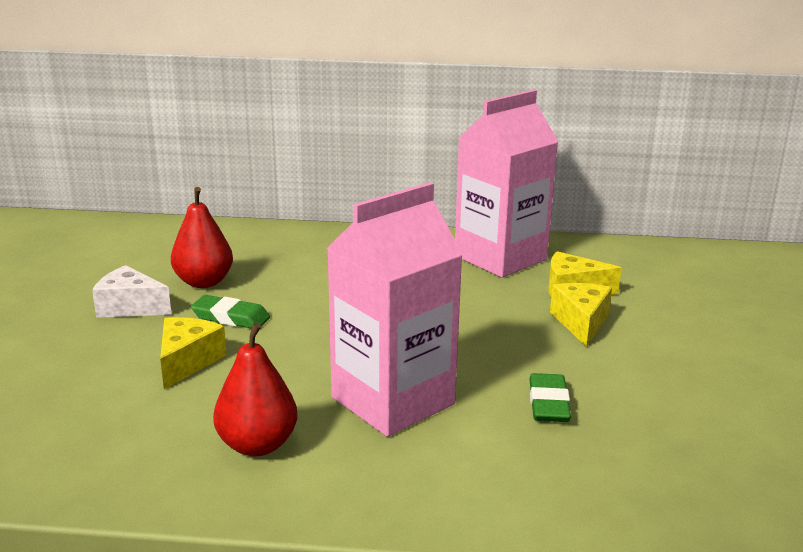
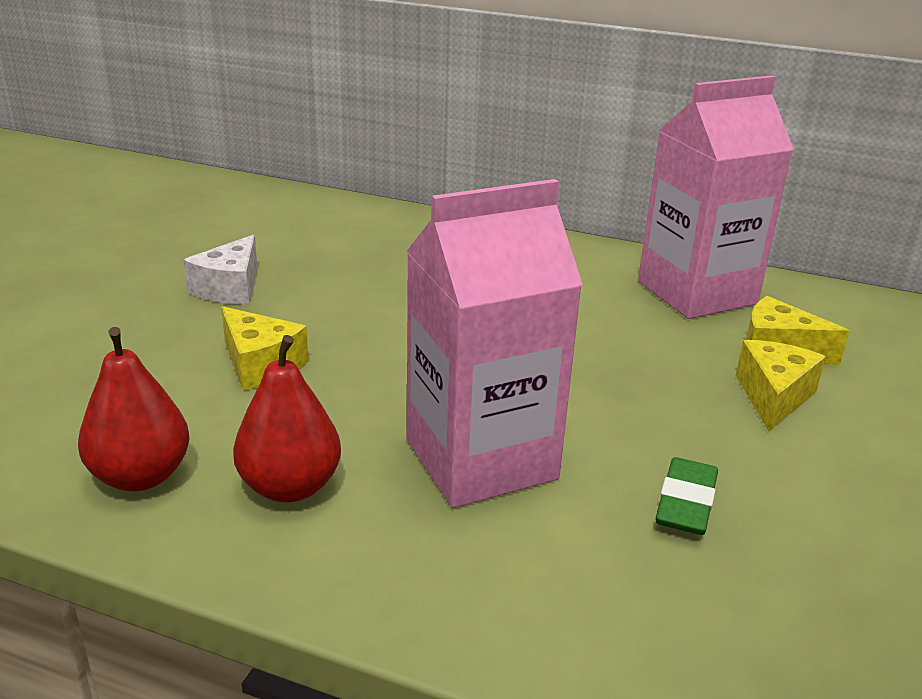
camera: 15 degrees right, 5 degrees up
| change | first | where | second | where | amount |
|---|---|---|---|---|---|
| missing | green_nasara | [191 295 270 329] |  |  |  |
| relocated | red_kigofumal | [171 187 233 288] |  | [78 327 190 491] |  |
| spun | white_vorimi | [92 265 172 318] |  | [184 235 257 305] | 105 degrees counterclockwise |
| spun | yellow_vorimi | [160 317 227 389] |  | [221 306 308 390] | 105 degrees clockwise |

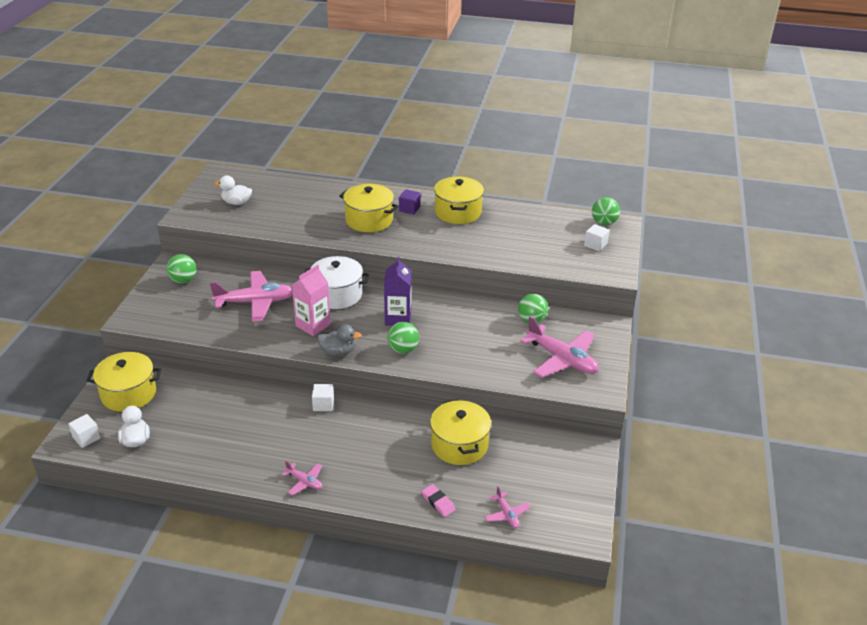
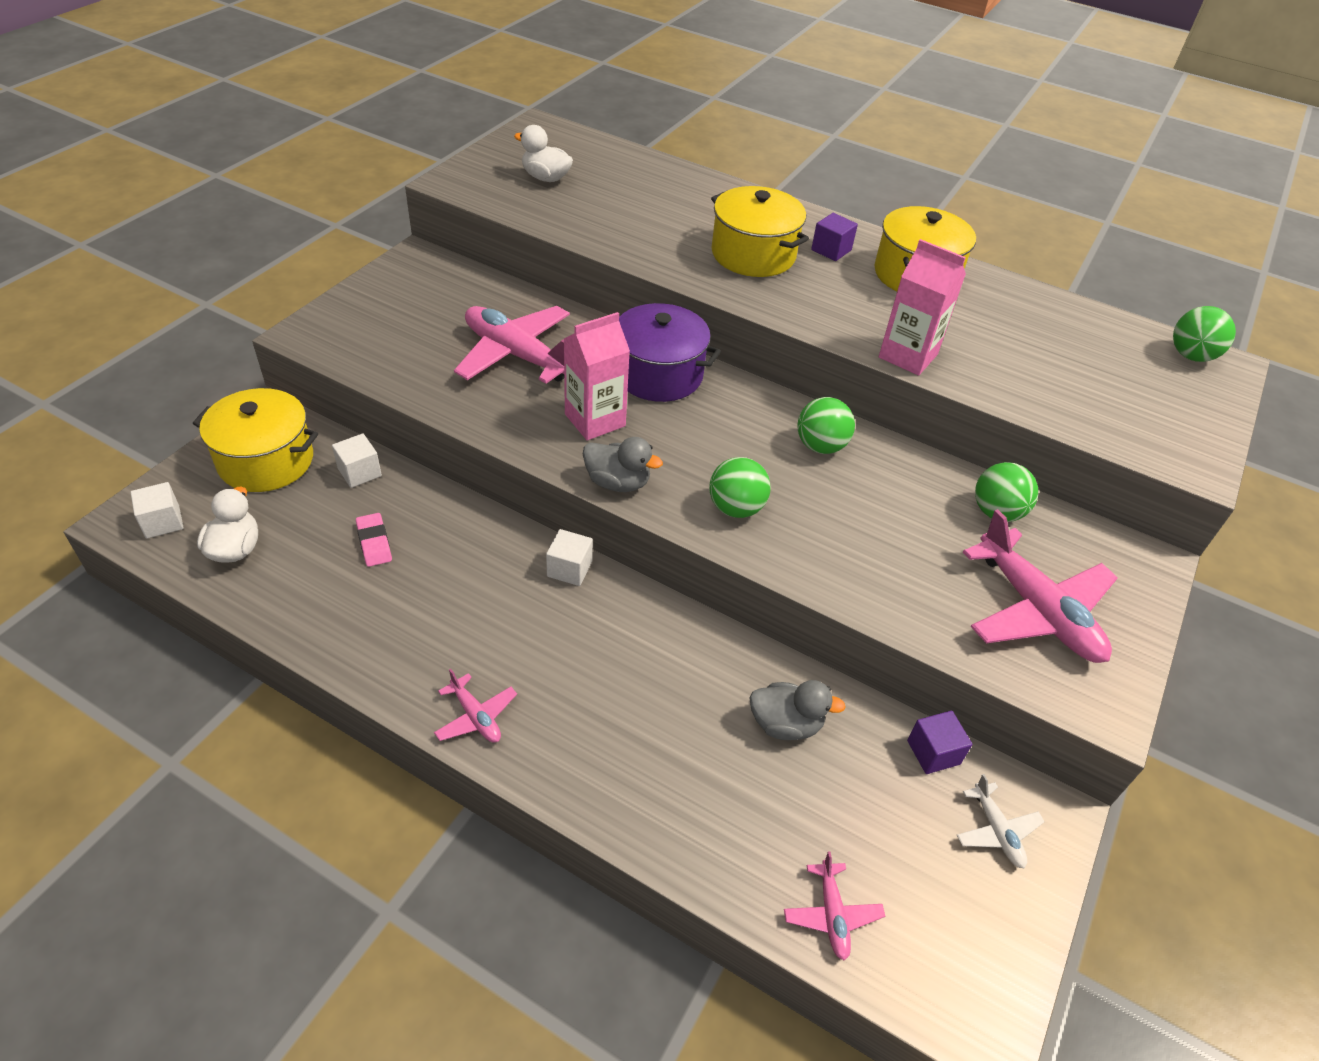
camera: 15 degrees right, 10 degrees up
| change | first | where | second | where | amount |
|---|---|---|---|---|---|
| missing | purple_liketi | [384 257 411 326] |  |  |  |
| appeared |  |  | pink_liketi | [879 239 966 376] |  |
| appeared |  |  | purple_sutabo | [907 711 972 774] |  |
| appeared |  |  | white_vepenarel | [957 774 1045 868] |  |
| relocated | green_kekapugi | [166 254 197 283] |  | [798 397 855 454] |  |
| relocated | pink_nasara | [422 484 456 517] |  | [356 513 392 567] |  |
| relocated | white_sutabo | [584 224 610 251] |  | [332 434 382 488] |  |
| exchanged | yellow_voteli | [430 399 491 465] | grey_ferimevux | [749 680 846 740] |  |
| colour | white_voteli | [304 256 370 309] | purple_voteli | [619 303 721 402] |  |
| spun | pink_vepenarel | [210 271 293 322] |  | [454 306 570 384] | 150 degrees counterclockwise |

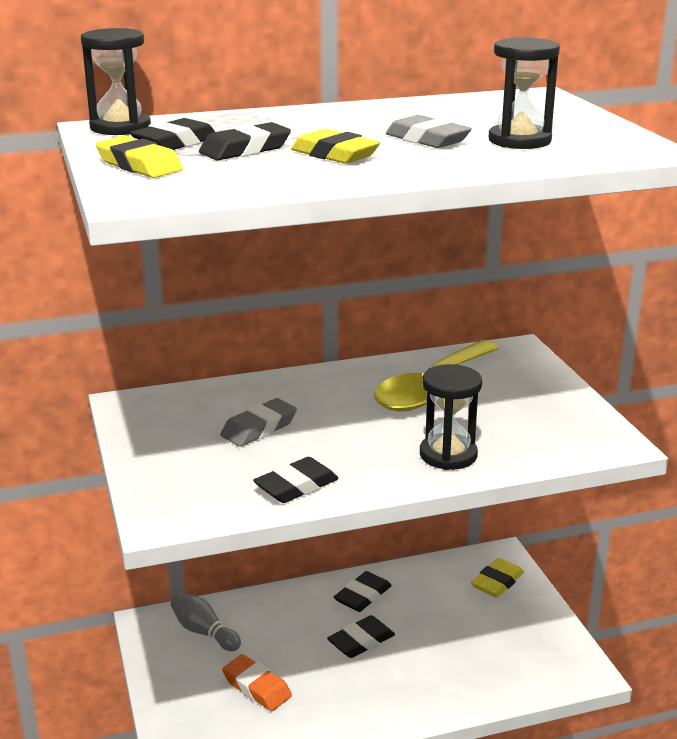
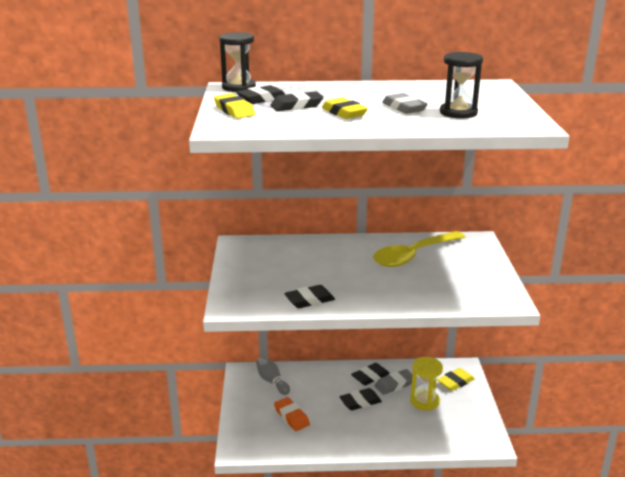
camera: 15 degrees right, 0 degrees up
| change | first | where | second | where | amount |
|---|---|---|---|---|---|
| missing | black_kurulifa | [420 364 482 470] |  |  |  |
| appeared |  |  | yellow_kurulifa | [410 357 443 411] |  |
| relocated | grey_nasara | [220 398 297 447] |  | [375 369 412 395] |  |

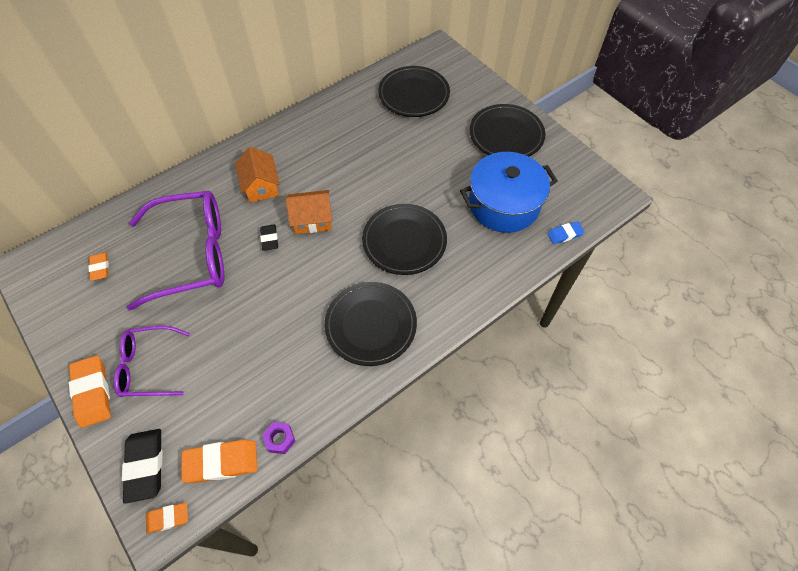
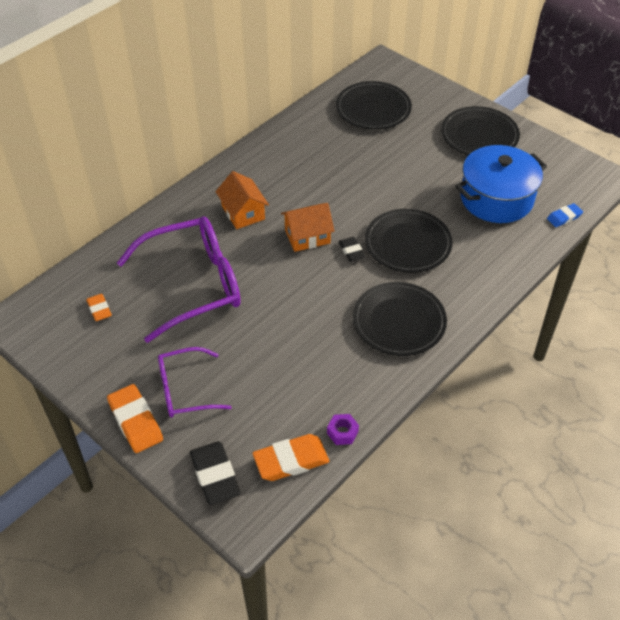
camera: 10 degrees left, 10 degrees down
| change | first | where | second | where | amount |
|---|---|---|---|---|---|
| missing | orange_nasara | [146 502 188 534] |  |  |  |
| relocated | black_nasara | [260 224 278 251] |  | [339 237 366 262] |  |

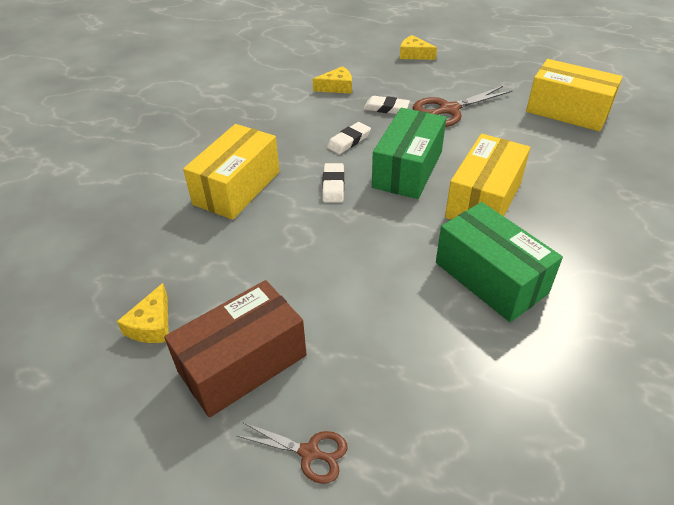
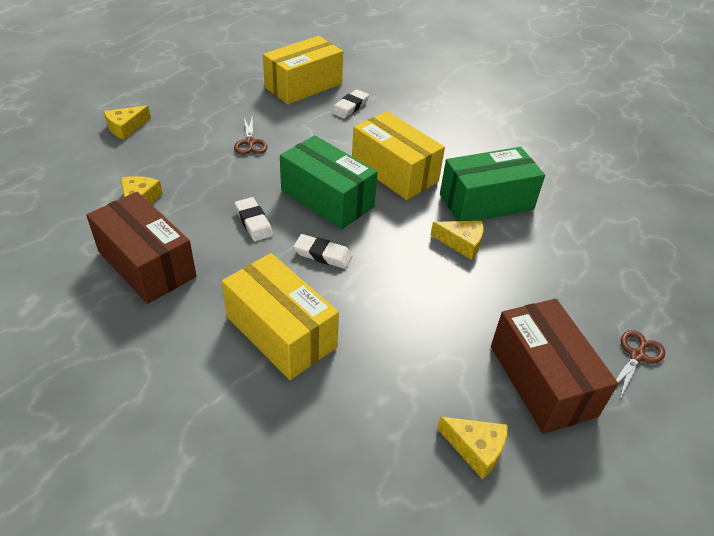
camera: 75 degrees left, 0 degrees up
| change | first | where | second | where | amount |
|---|---|---|---|---|---|
| appeared |  |  | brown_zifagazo | [86 192 196 304] |  |
| appeared |  |  | yellow_vorimi | [431 221 483 260] |  |
| relocated | white_nasara | [364 96 410 114] |  | [331 89 369 119] |  |
| size | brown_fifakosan | [412 86 513 127] |  | [234 116 267 155] | x0.59 |

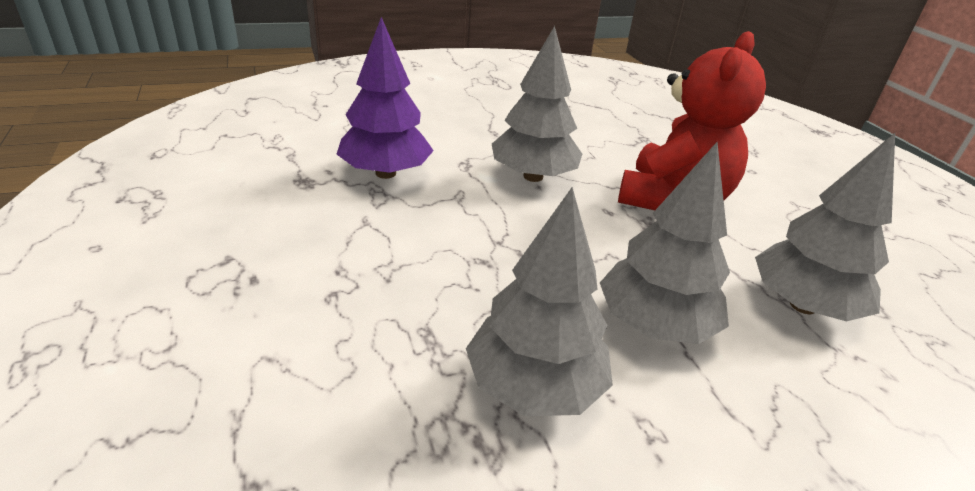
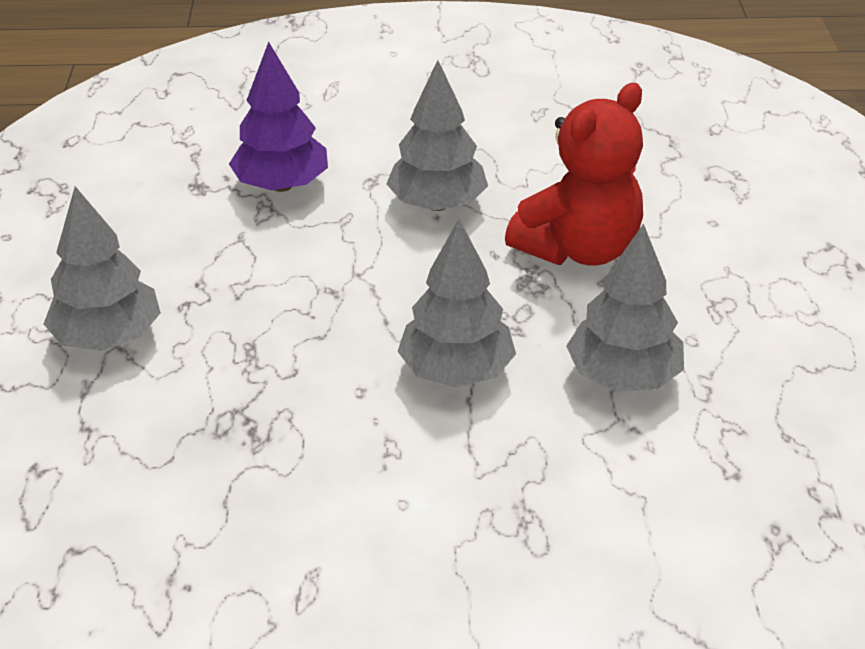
camera: 20 degrees right, 5 degrees up
| change | first | where | second | where | amount |
|---|---|---|---|---|---|
| relocated | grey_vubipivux | [466 187 613 416] |  | [44 186 161 351] |  |

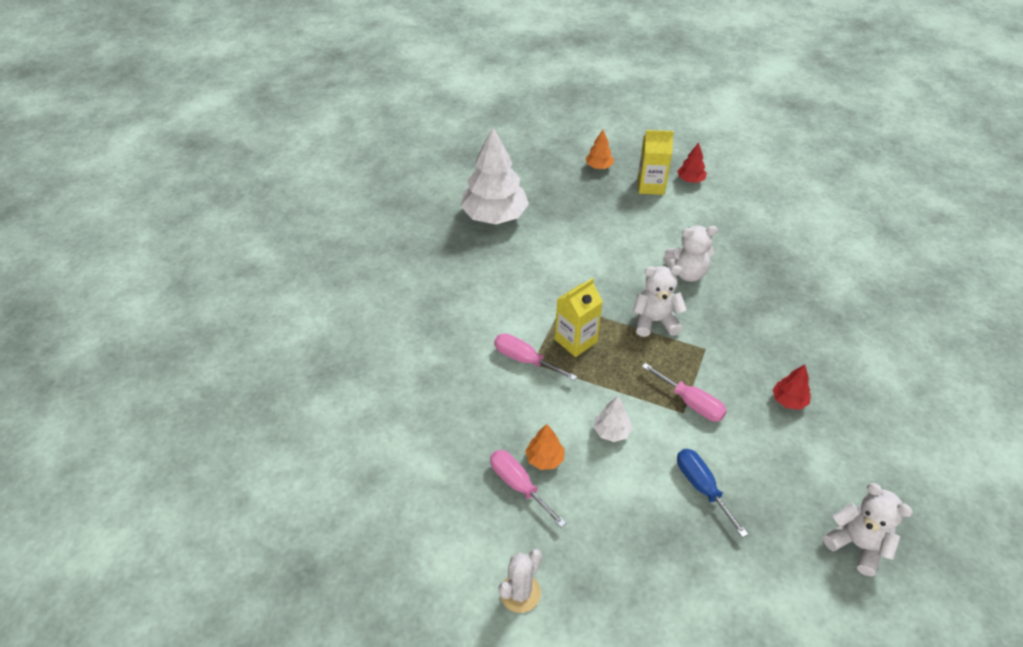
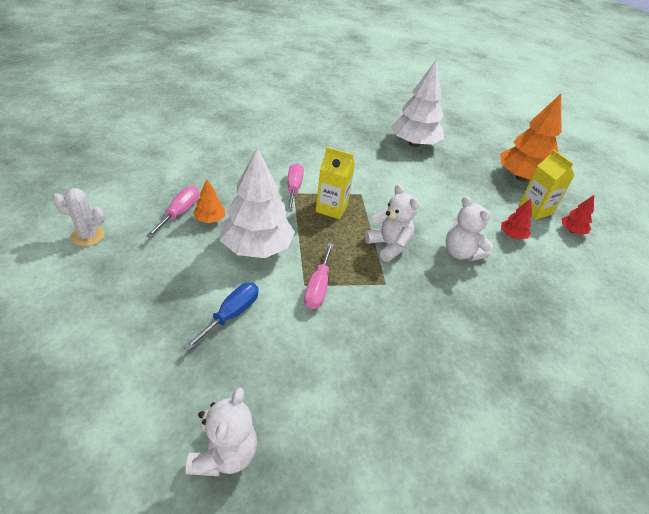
camera: 55 degrees right, 5 degrees down
| change | first | where | second | where | amount |
|---|---|---|---|---|---|
| relocated | red_vubipivux | [773 364 811 410] |  | [501 199 532 239] |  |
| size | orange_vubipivux | [586 130 614 169] |  | [501 94 562 182] | x2.21 |
| size | white_vubipivux | [594 396 632 442] |  | [220 147 295 258] | x2.21 |

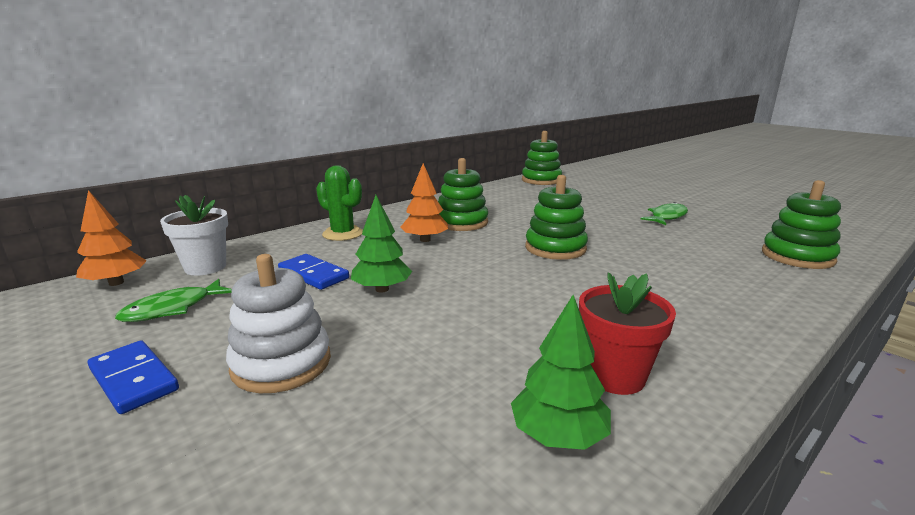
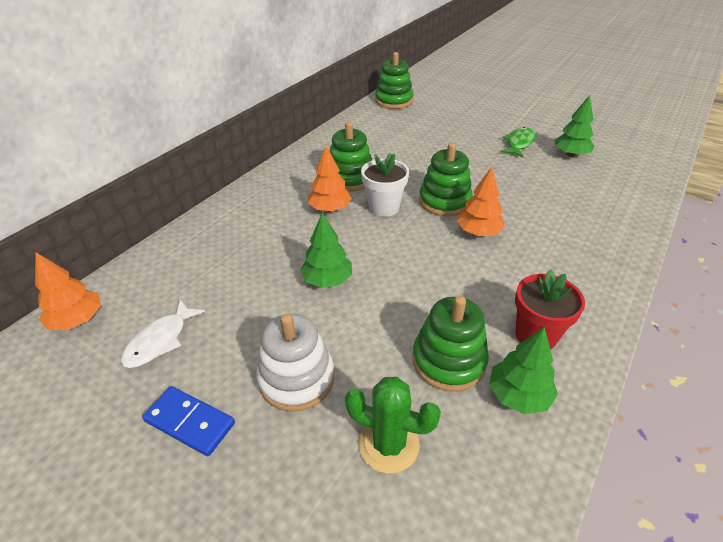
camera: 15 degrees left, 20 degrees up
| change | first | where | second | where | amount |
|---|---|---|---|---|---|
| missing | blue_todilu | [278 254 349 290] |  |  |  |
| appeared |  |  | orange_vubipivux | [457 167 505 236] |  |
| appeared |  |  | green_vubipivux | [555 95 595 157] |  |
| relocated | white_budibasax | [160 195 228 276] |  | [361 153 409 217] |  |
| relocated | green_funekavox | [316 165 363 241] |  | [345 377 441 473] |  |
| relocated | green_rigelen | [762 180 841 269] |  | [412 296 489 392] |  |
| colour | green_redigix | [115 279 232 322] | white_redigix | [121 300 205 368] |  |

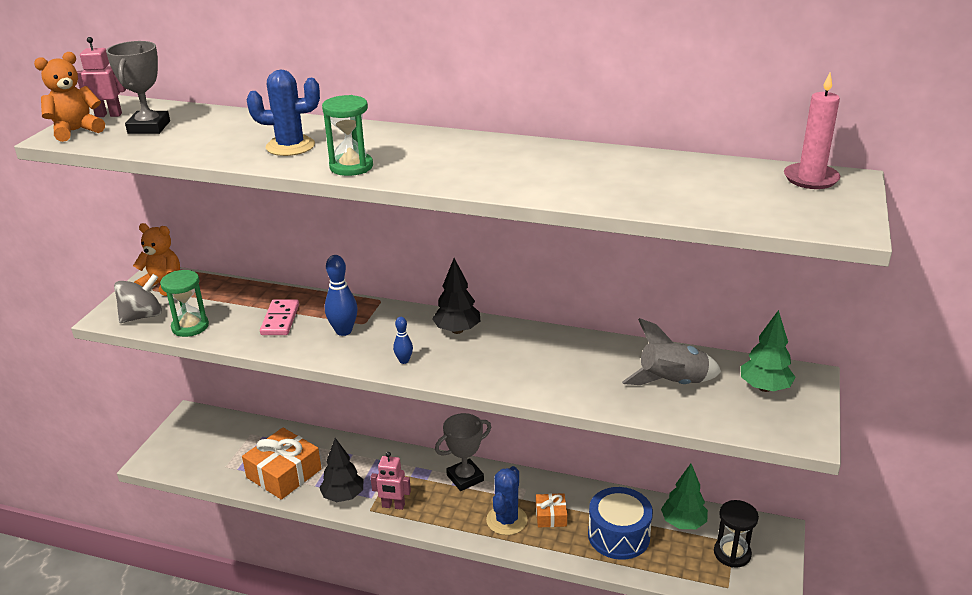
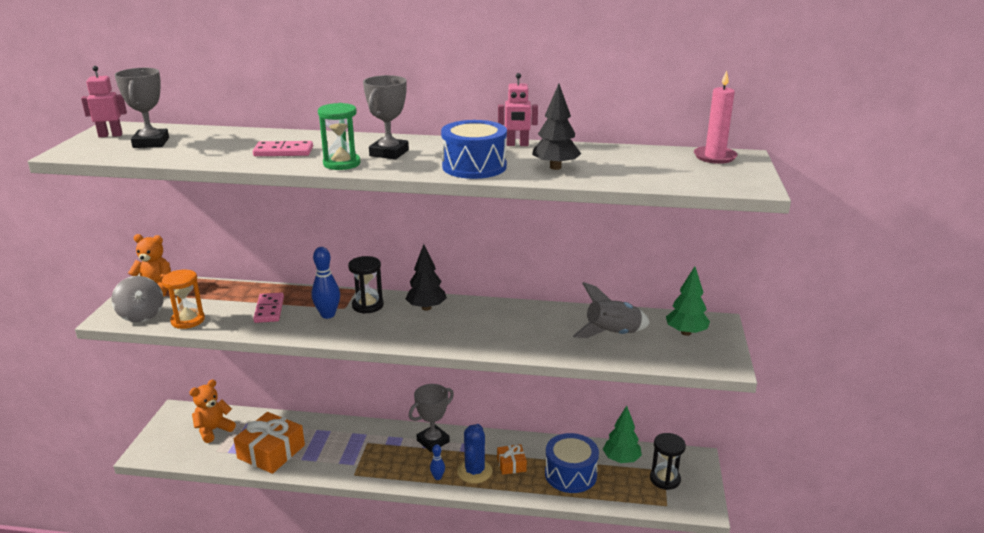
camera: 10 degrees left, 5 degrees down
| change | first | where | second | where | amount |
|---|---|---|---|---|---|
| appeared |  |  | black_kurulifa | [348 256 384 314] |  |
| appeared |  |  | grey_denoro | [363 75 409 159] |  |
| appeared |  |  | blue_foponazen | [441 120 507 179] |  |
| relocated | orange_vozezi | [34 52 105 142] |  | [189 379 236 443] |  |
| relocated | black_vubipivux | [319 438 364 502] |  | [532 84 581 170] |  |
| relocated | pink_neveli | [371 452 411 510] |  | [498 73 538 146] |  |
| relocated | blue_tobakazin | [393 317 413 364] |  | [430 444 445 480] |  |
| exchanged | blue_funekavox | [246 70 320 156] | pink_todilu | [253 141 313 156] |  |
| colour | green_kurulifa | [160 270 209 337] | orange_kurulifa | [162 270 205 329] |  |
| spun | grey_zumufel | [114 274 162 323] |  | [111 276 164 322] | 105 degrees clockwise |

